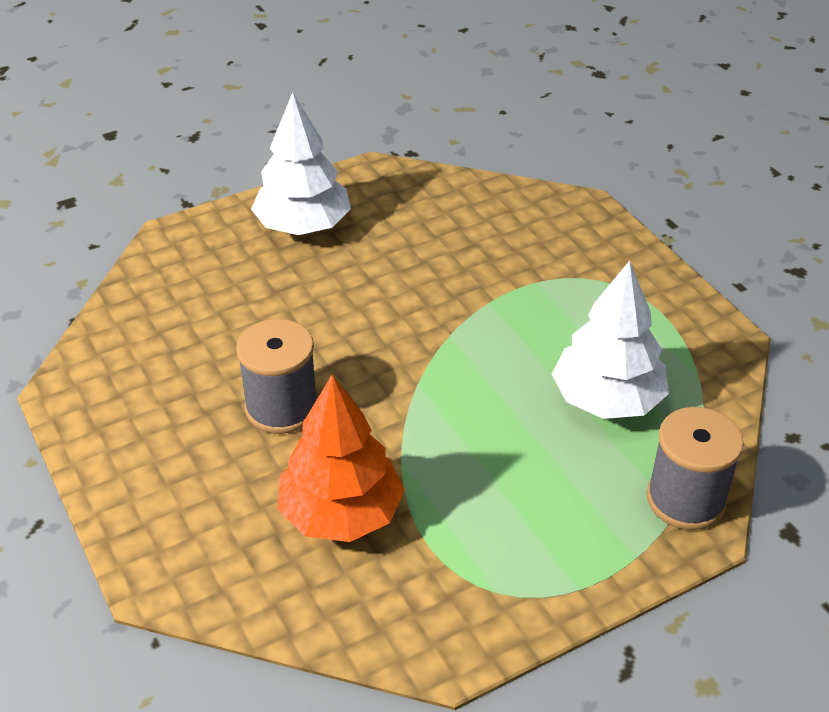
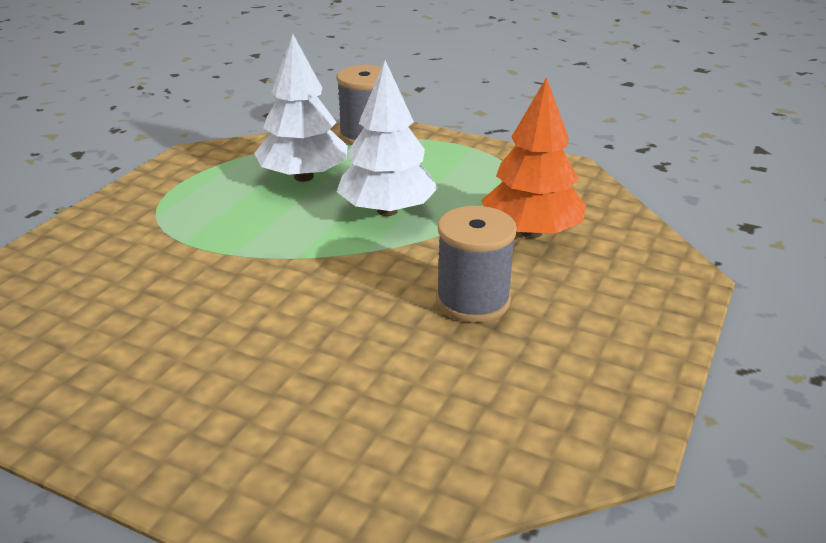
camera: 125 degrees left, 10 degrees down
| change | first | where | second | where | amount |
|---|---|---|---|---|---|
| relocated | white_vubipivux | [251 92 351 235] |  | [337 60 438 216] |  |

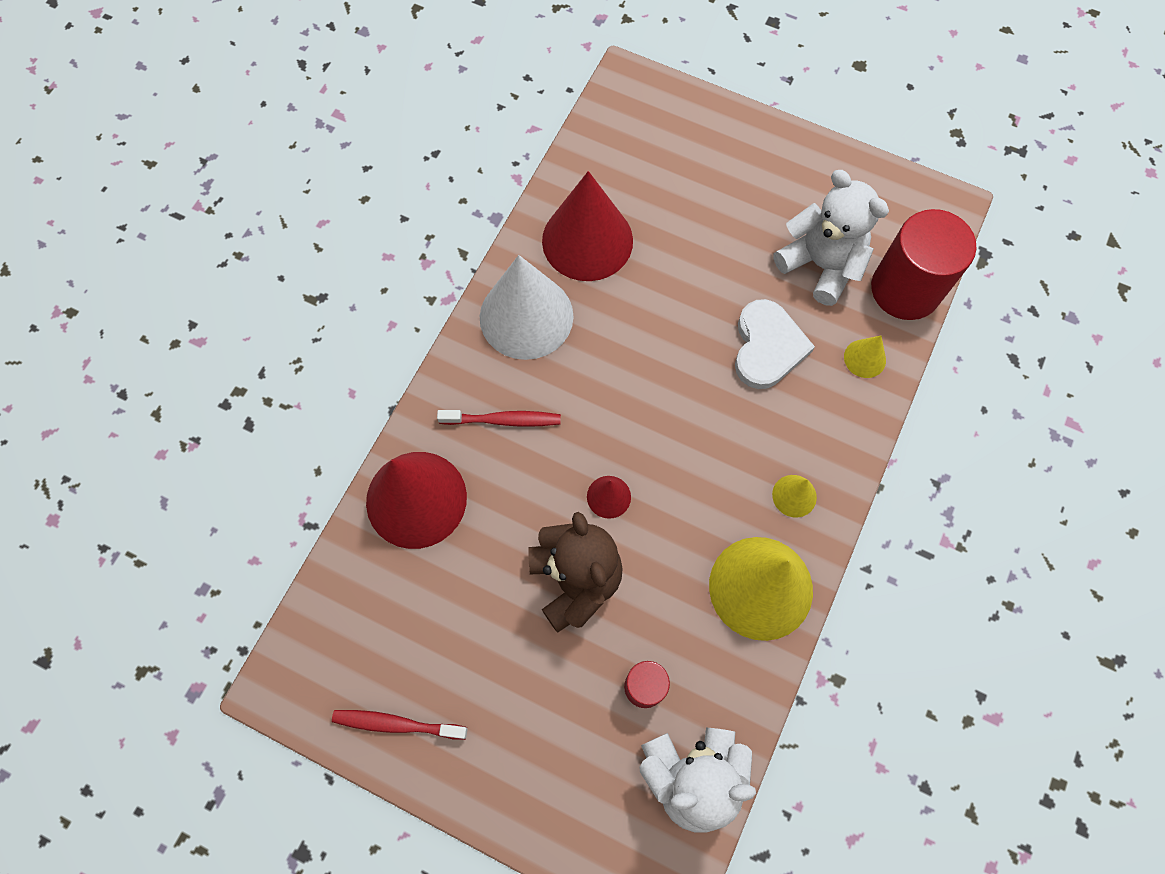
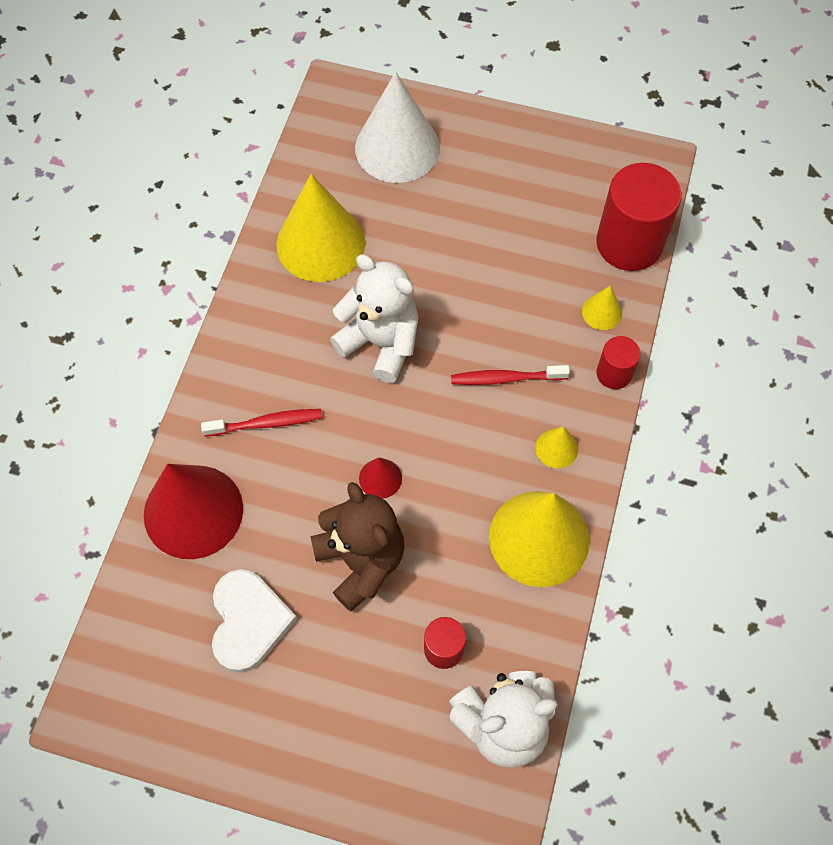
camera: 10 degrees left, 5 degrees down
| change | first | where | second | where | amount |
|---|---|---|---|---|---|
| appeared |  |  | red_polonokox | [597 336 640 389] |  |
| relocated | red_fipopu | [332 710 467 740] |  | [451 365 570 385] |  |
| relocated | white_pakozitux | [480 255 573 360] |  | [355 72 440 183] |  |
| relocated | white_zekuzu | [735 299 815 389] |  | [212 569 297 673] |  |
| relocated | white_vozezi | [774 170 889 306] |  | [330 254 418 383] |  |
| colour | red_pakozitux | [542 171 633 281] | yellow_pakozitux | [276 174 365 282] |  |

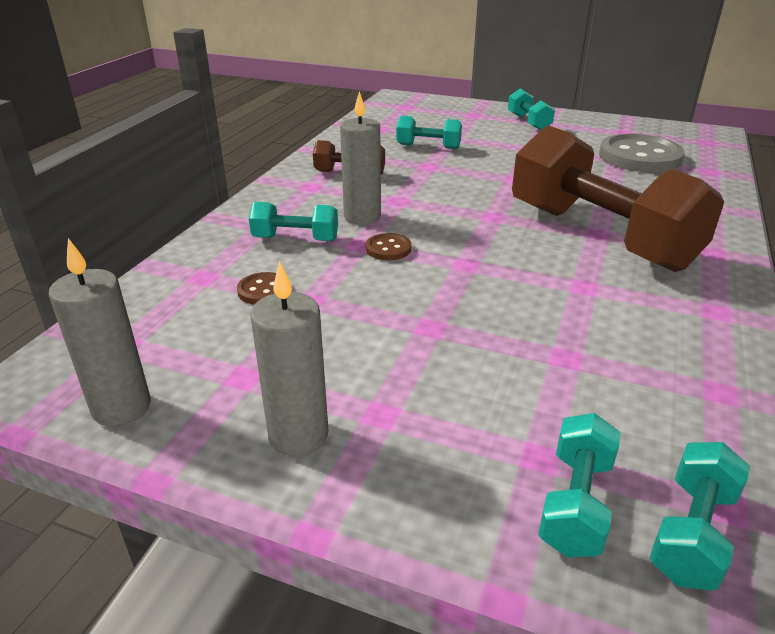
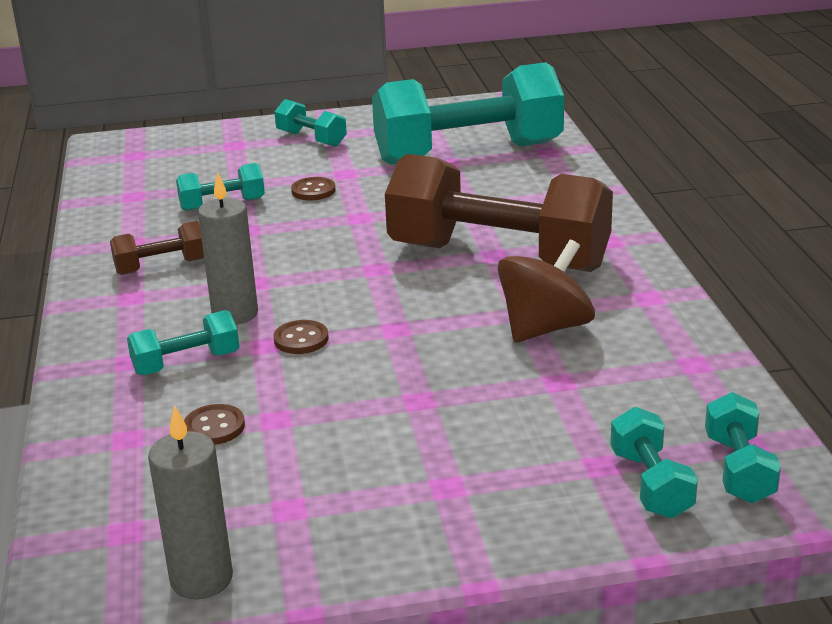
camera: 30 degrees left, 5 degrees down
| change | first | where | second | where | amount |
|---|---|---|---|---|---|
| missing | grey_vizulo | [250 262 329 456] |  |  |  |
| appeared |  |  | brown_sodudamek | [291 177 336 200] |  |
| appeared |  |  | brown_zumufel | [498 240 595 342] |  |
| exchanged | grey_sodudamek | [599 134 685 173] | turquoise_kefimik | [372 62 564 164] |  |

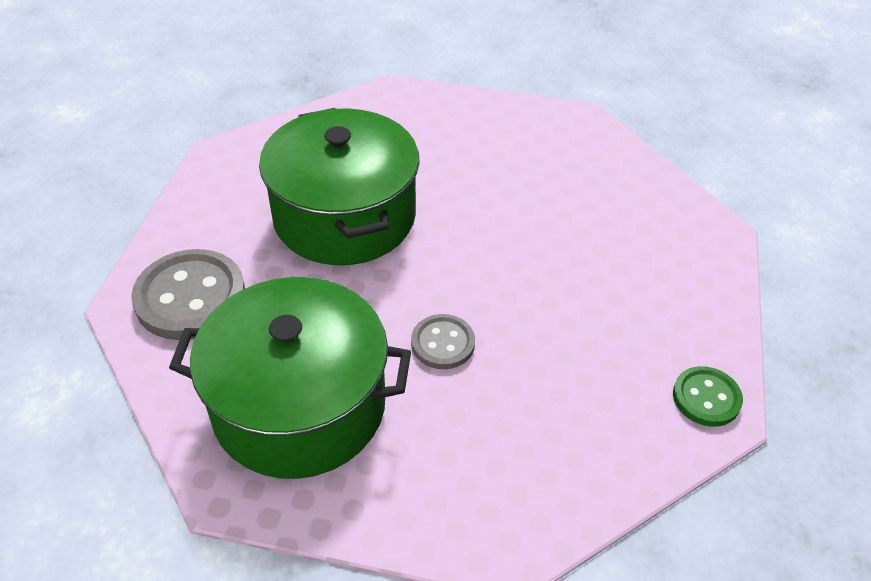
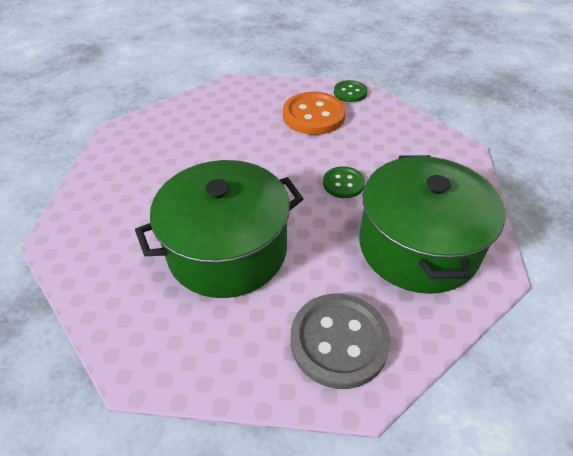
camera: 95 degrees left, 0 degrees up
| change | first | where | second | where | amount |
|---|---|---|---|---|---|
| appeared |  |  | orange_sodudamek | [283 92 346 135] |  |
| colour | grey_sodudamek | [411 314 475 369] | green_sodudamek | [323 166 365 198] |  |

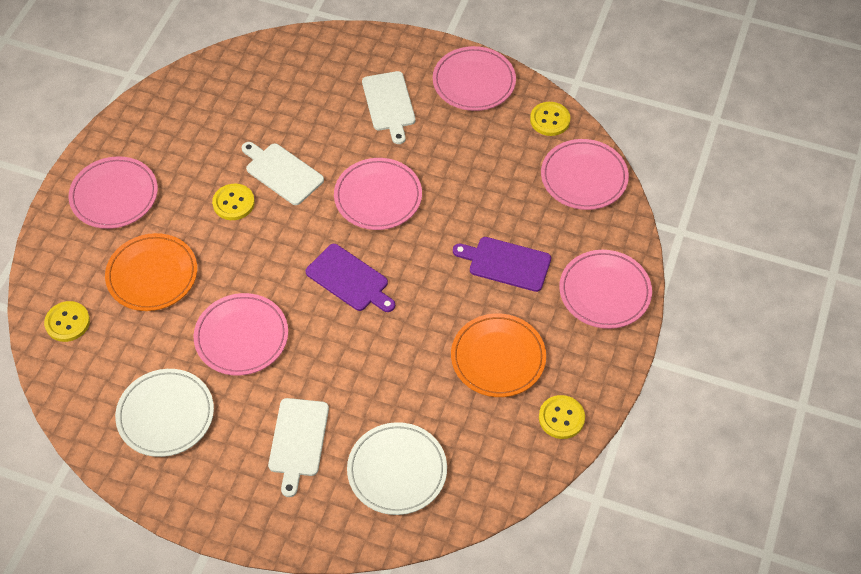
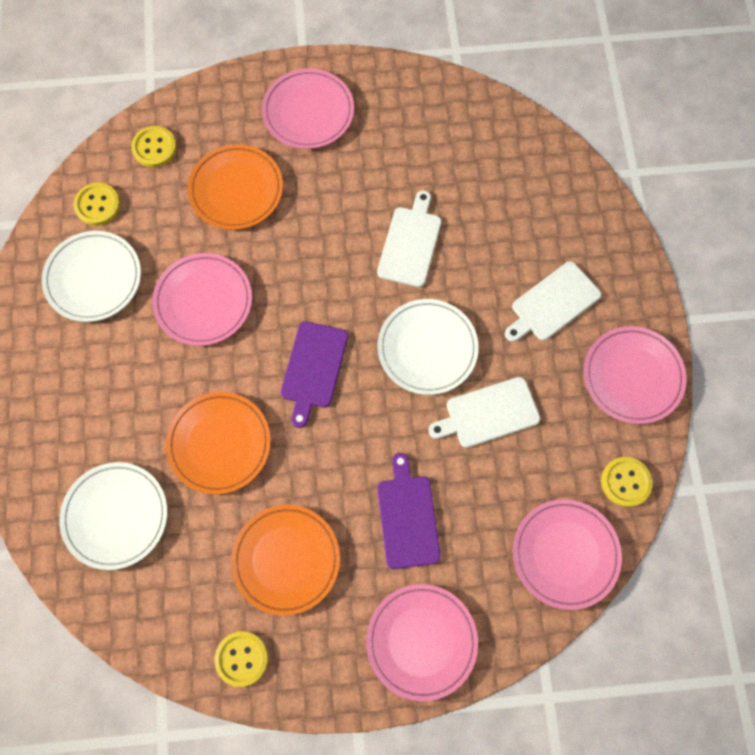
camera: 65 degrees right, 15 degrees up
| change | first | where | second | where | amount |
|---|---|---|---|---|---|
| appeared |  |  | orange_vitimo | [166 392 271 494] |  |
| relocated | yellow_sodudamek | [212 184 255 220] |  | [74 183 120 225] |  |
| relocated | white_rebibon | [268 398 329 497] |  | [428 377 540 448] |  |
| colour | pink_vitimo | [334 158 422 230] | white_vitimo | [377 299 479 395] |  |

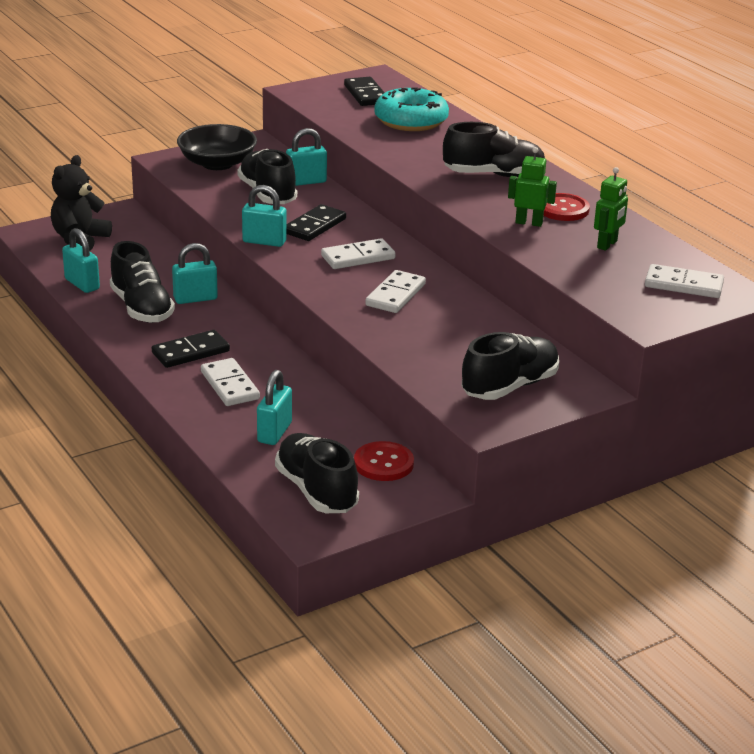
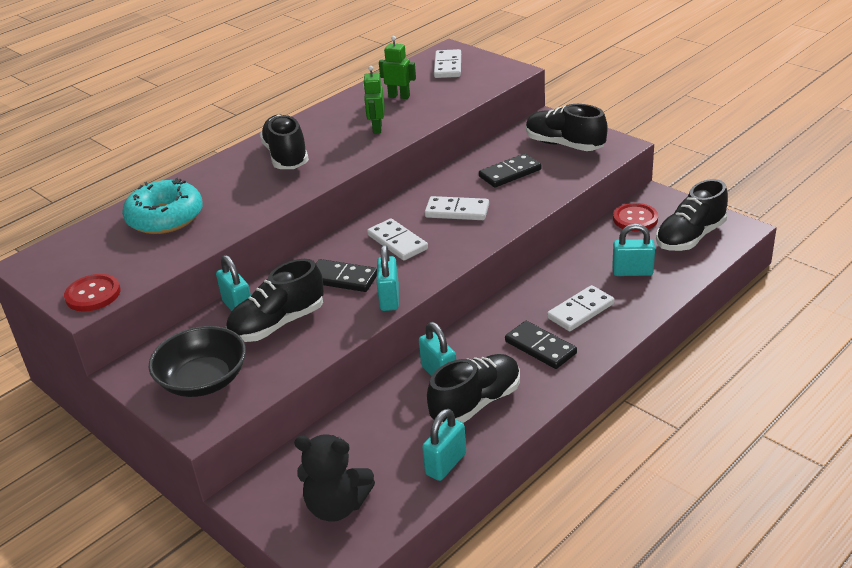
camera: 100 degrees left, 5 degrees up
| change | first | where | second | where | amount |
|---|---|---|---|---|---|
| relocated | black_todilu | [344 77 385 106] |  | [479 153 541 187] |  |
| relocated | red_sodudamek | [543 193 590 221] |  | [64 274 121 312] |  |

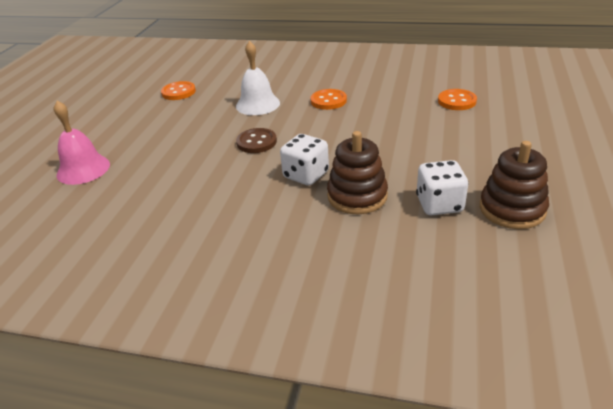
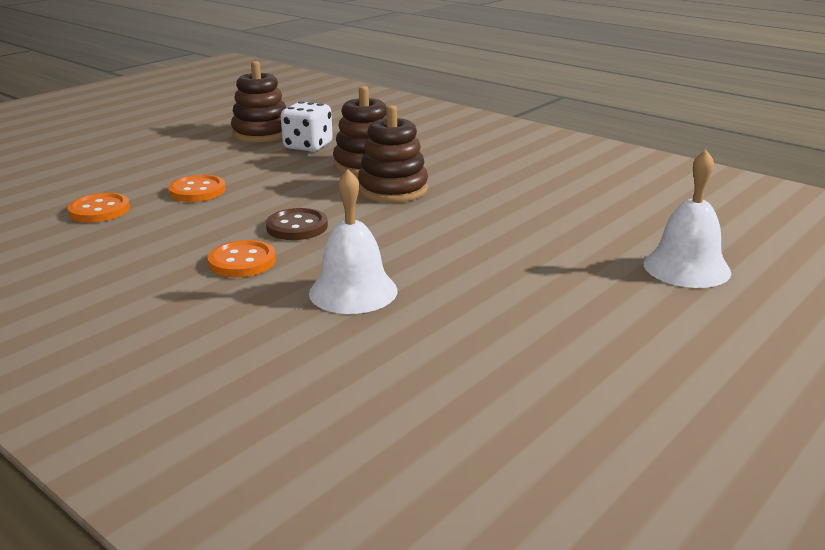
camera: 155 degrees left, 10 degrees down
| change | first | where | second | where | amount |
|---|---|---|---|---|---|
| relocated | orange_sodudamek | [161 81 196 100] |  | [168 175 226 202] |  |
| relocated | brown_sodudamek | [236 128 277 153] |  | [266 208 328 240] |  |
| exchanged | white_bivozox | [280 134 329 186] | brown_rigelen | [358 105 428 203] |  |
| colour | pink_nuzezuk | [54 101 110 185] | white_nuzezuk | [644 150 731 288] |  |

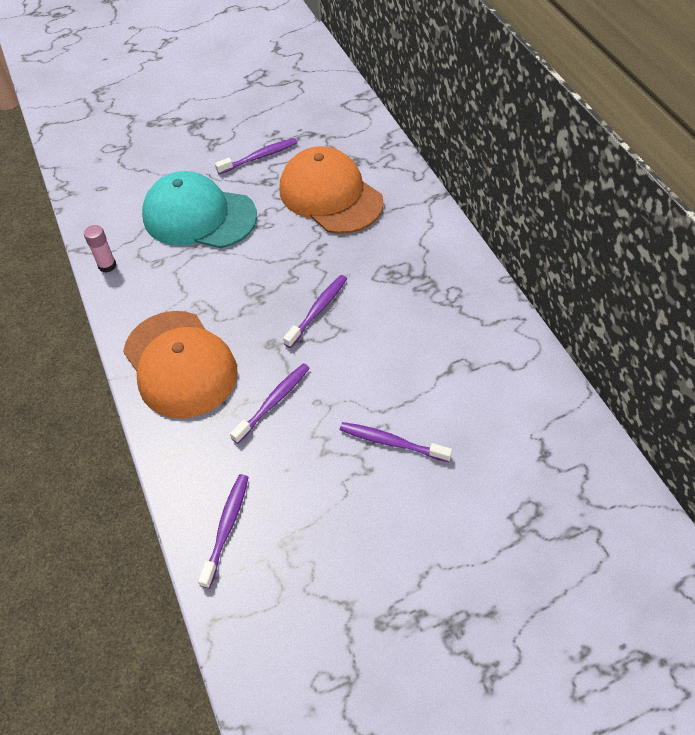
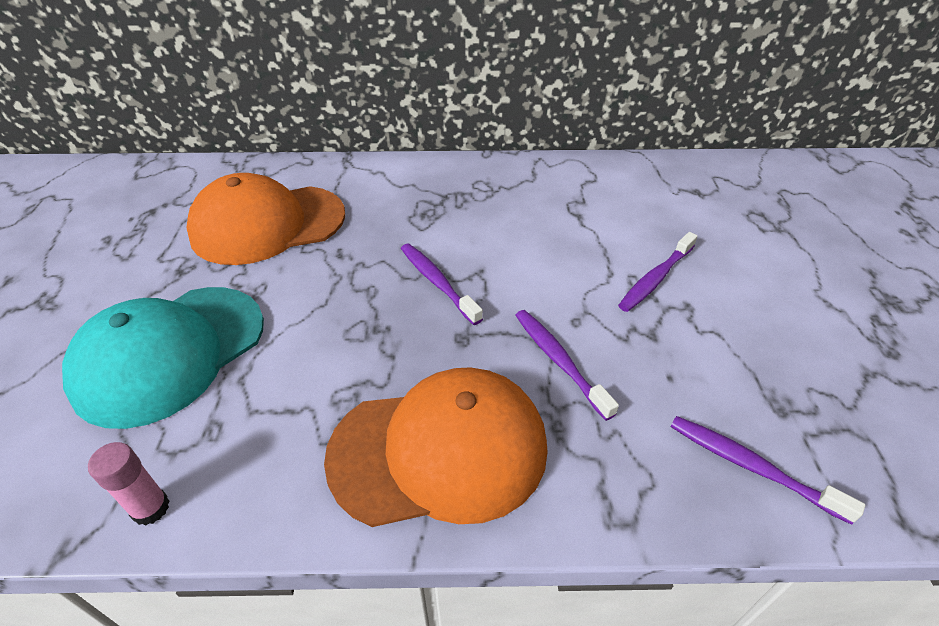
camera: 70 degrees left, 10 degrees down
| change | first | where | second | where | amount |
|---|---|---|---|---|---|
| missing | purple_fipopu | [215 138 297 174] |  |  |  |

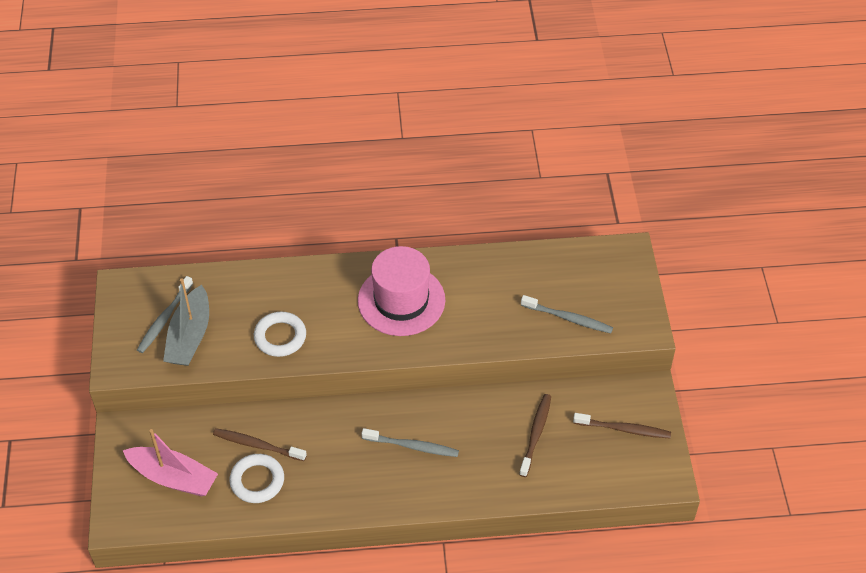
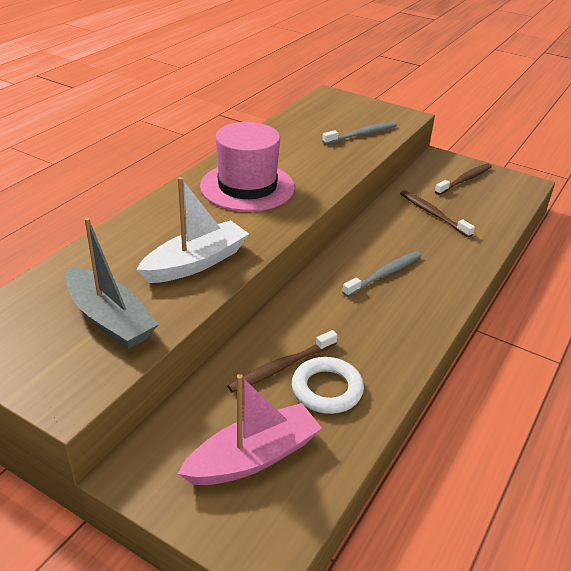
camera: 55 degrees left, 15 degrees down
| change | first | where | second | where | amount |
|---|---|---|---|---|---|
| missing | grey_fipopu | [137 276 193 353] |  |  |  |
| exchanged | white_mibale | [254 312 306 357] | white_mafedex | [136 177 249 283] |  |

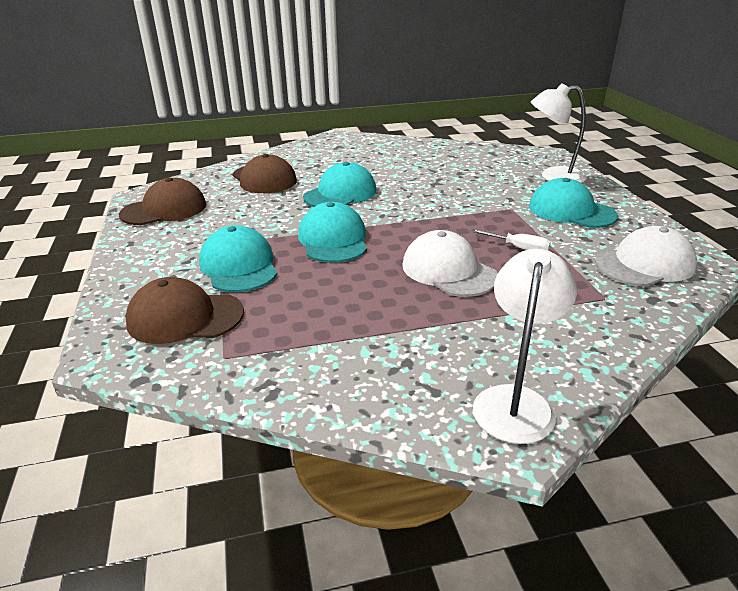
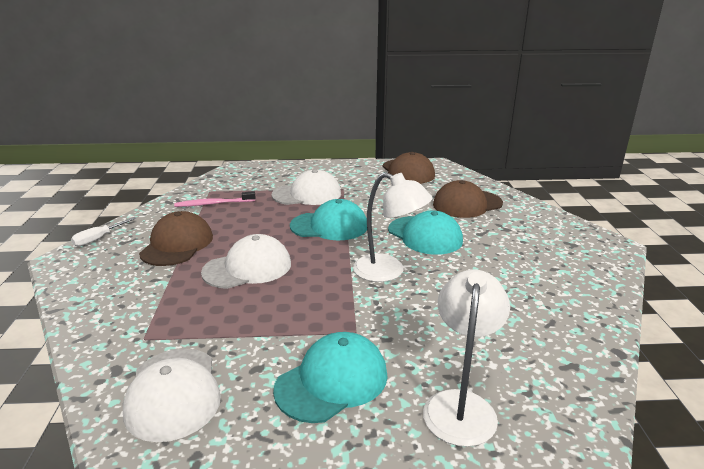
camera: 100 degrees right, 5 degrees down
| change | first | where | second | where | amount |
|---|---|---|---|---|---|
| appeared |  |  | pink_fipopu | [174 191 256 207] |  |
| relocated | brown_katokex | [126 277 244 344] |  | [139 211 213 266] |  |
| relocated | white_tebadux | [471 229 551 251] |  | [71 217 137 246] |  |
| relocated | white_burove | [473 249 577 444] |  | [353 172 432 282] |  |
| colour | turquoise_katokex | [199 225 277 292] | white_katokex | [272 169 341 205] |  |

